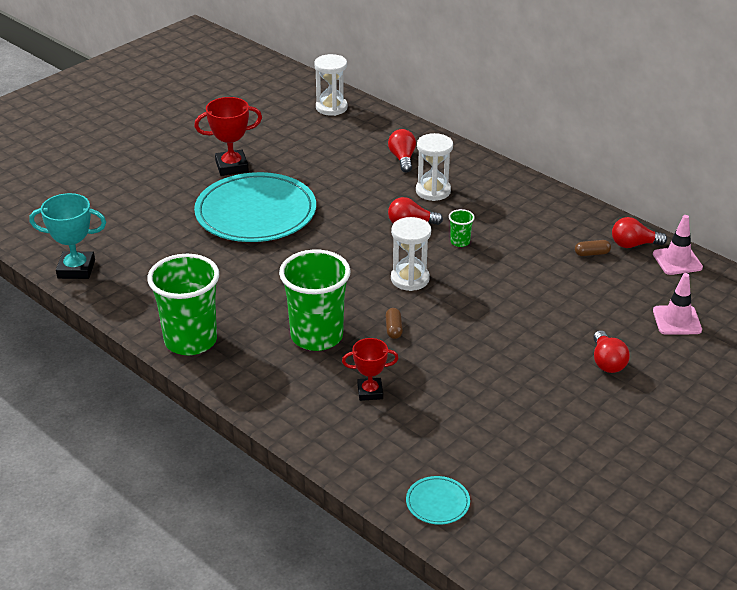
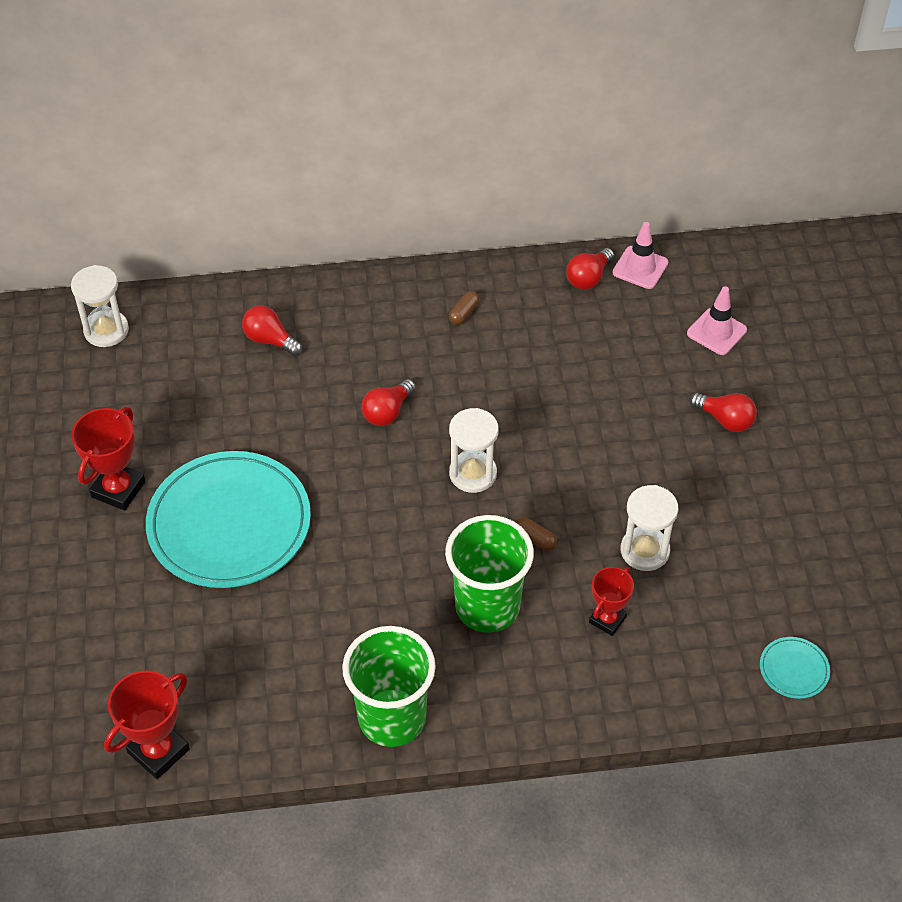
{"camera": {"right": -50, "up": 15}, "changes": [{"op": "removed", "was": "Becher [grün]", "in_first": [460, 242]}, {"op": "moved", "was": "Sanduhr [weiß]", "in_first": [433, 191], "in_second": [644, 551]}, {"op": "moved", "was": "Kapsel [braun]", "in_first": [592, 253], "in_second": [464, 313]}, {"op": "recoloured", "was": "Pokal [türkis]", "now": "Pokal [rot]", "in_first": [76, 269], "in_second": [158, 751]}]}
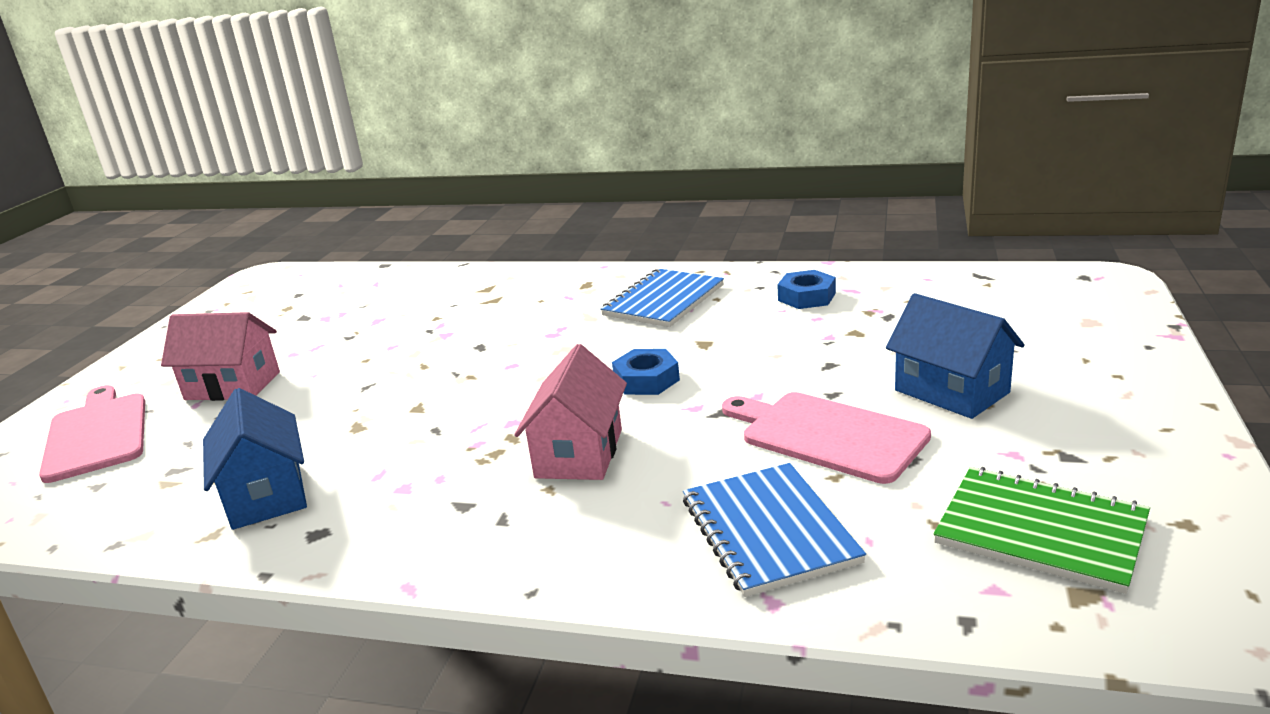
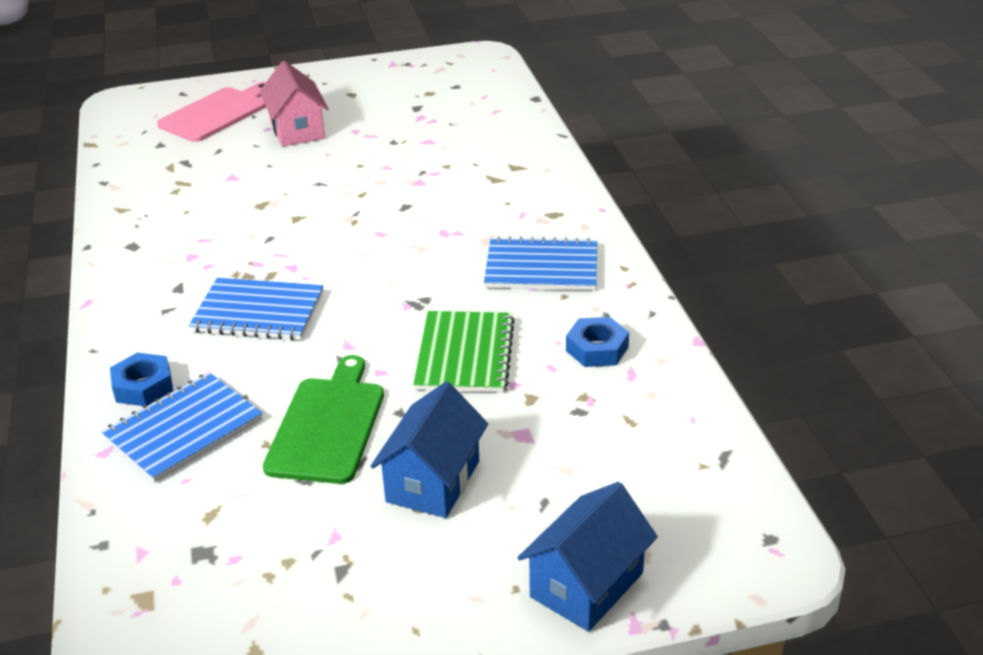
{"camera": {"right": 60, "up": 10}, "changes": [{"op": "moved", "was": "Haus [blau]", "in_first": [267, 495], "in_second": [587, 585]}, {"op": "moved", "was": "Sechskantmutter [blau]", "in_first": [646, 380], "in_second": [143, 386]}, {"op": "moved", "was": "Notizbuch [grün]", "in_first": [1040, 531], "in_second": [465, 354]}, {"op": "replaced", "was": "Haus [rosa]", "now": "Notizbuch [blau]", "in_first": [579, 453], "in_second": [258, 312]}, {"op": "recoloured", "was": "Schneidebrett [rosa]", "now": "Schneidebrett [grün]", "in_first": [827, 435], "in_second": [327, 425]}]}
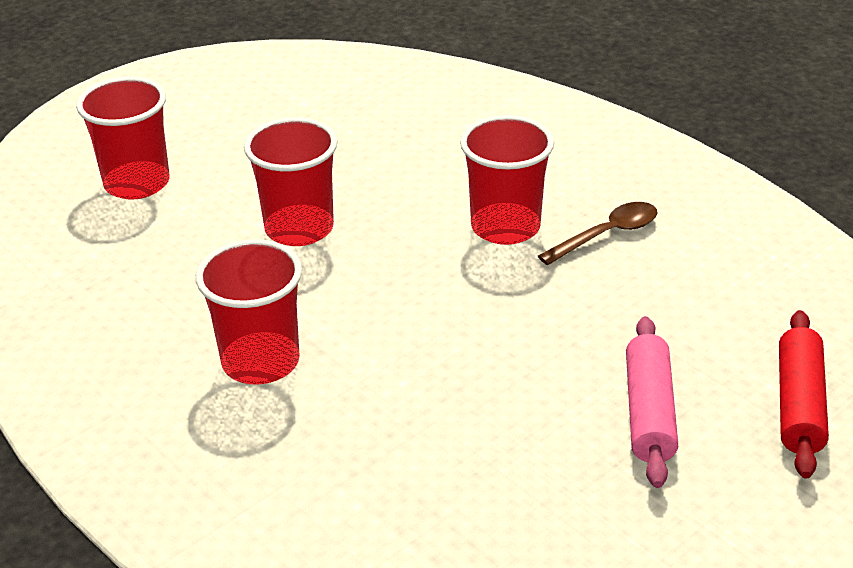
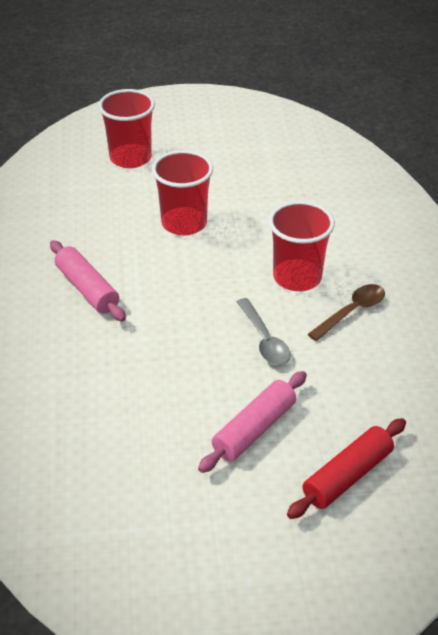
{"camera": {"right": 35, "up": 5}, "changes": [{"op": "added", "now": "Löffel [grau]", "in_second": [264, 340]}, {"op": "replaced", "was": "Becher [rot]", "now": "Nudelholz [rosa]", "in_first": [261, 362], "in_second": [87, 289]}, {"op": "turned", "was": "Löffel [braun]", "in_first": [606, 235], "in_second": [351, 312], "clockwise": -45}]}
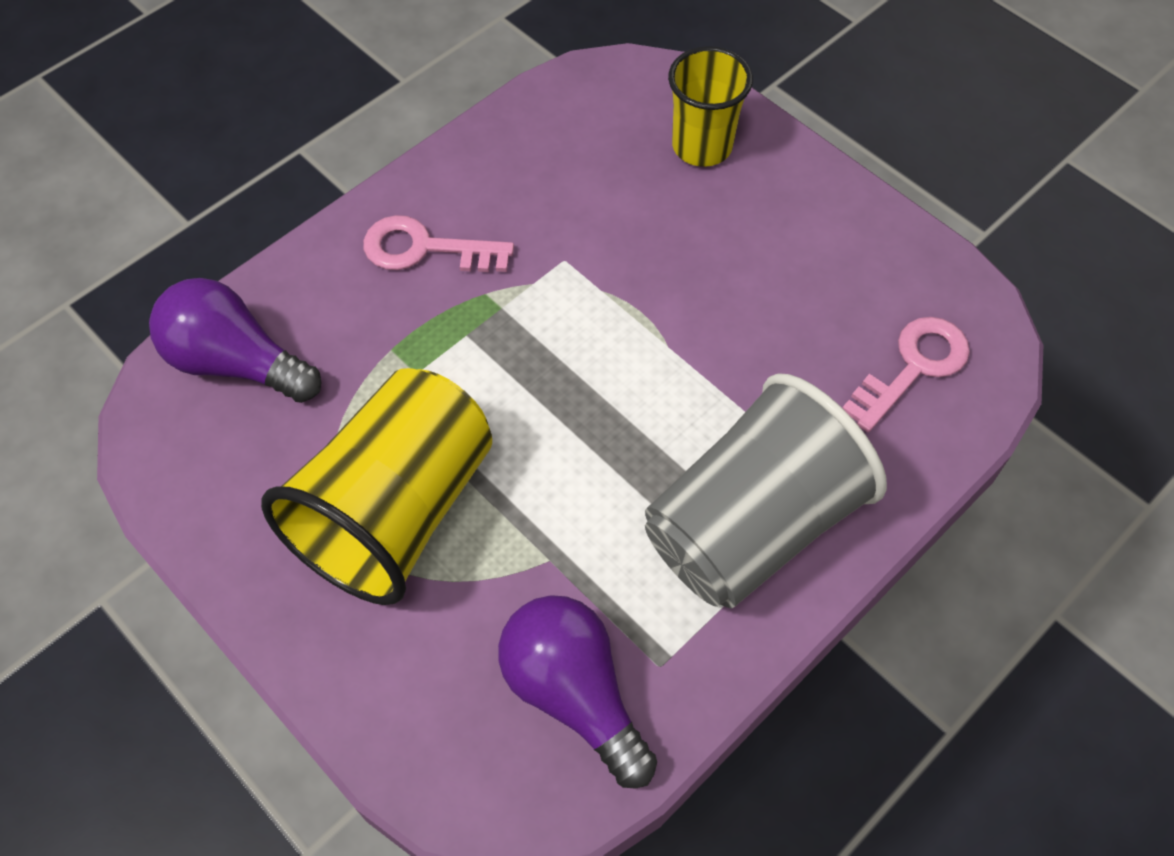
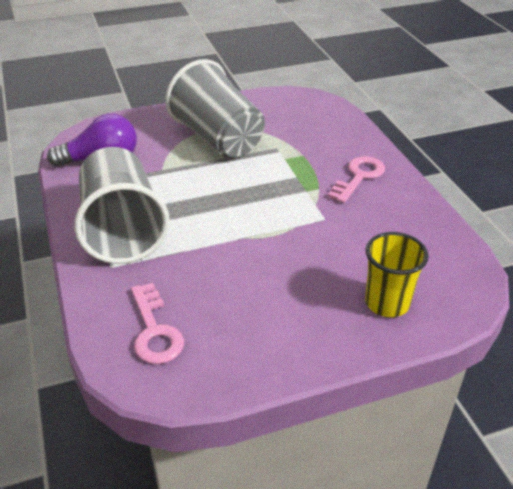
{"camera": {"right": 115, "up": -20}, "changes": [{"op": "removed", "was": "Glühbirne [lila]", "in_first": [236, 362]}, {"op": "recoloured", "was": "Becher [gelb]", "now": "Becher [grau]", "in_first": [396, 511], "in_second": [218, 139]}]}
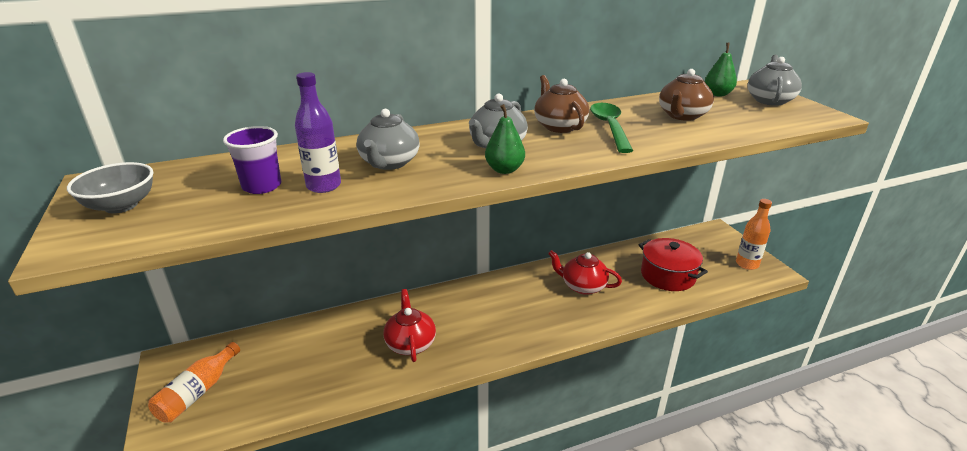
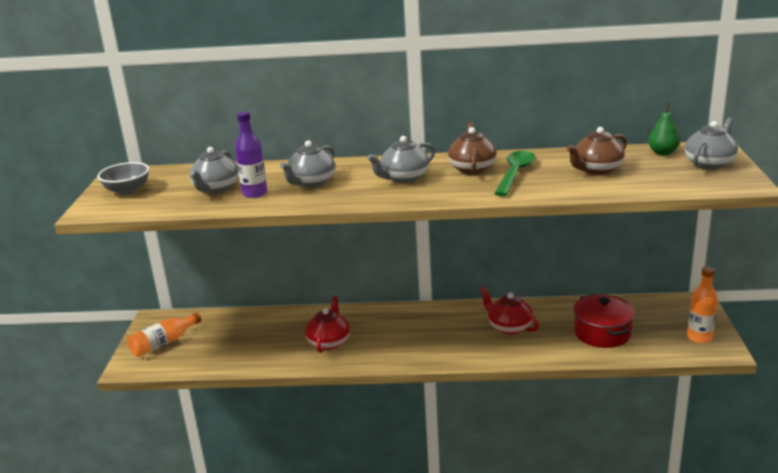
{"camera": {"right": 25, "up": -5}, "changes": [{"op": "removed", "was": "Birne [grün]", "in_first": [504, 170]}, {"op": "replaced", "was": "Becher [lila]", "now": "Teekanne [grau]", "in_first": [262, 186], "in_second": [216, 189]}]}
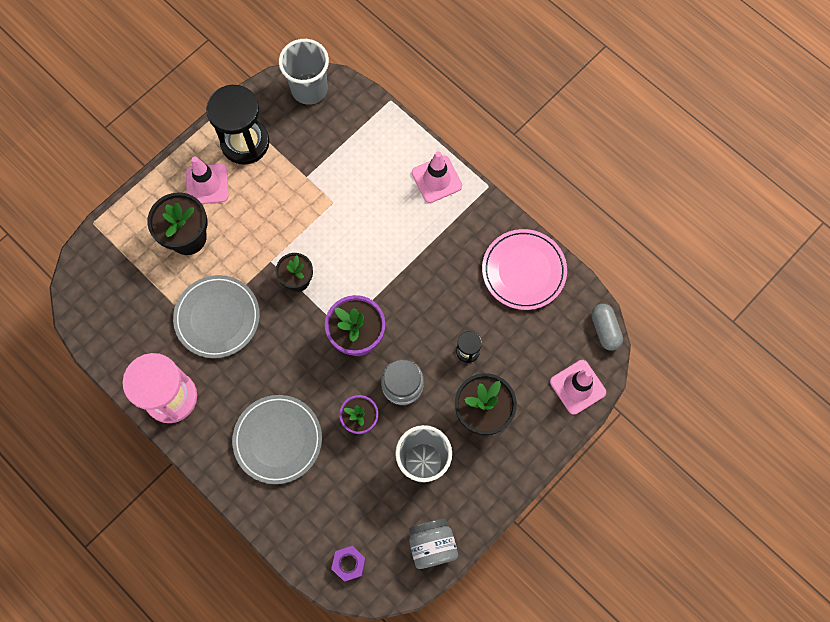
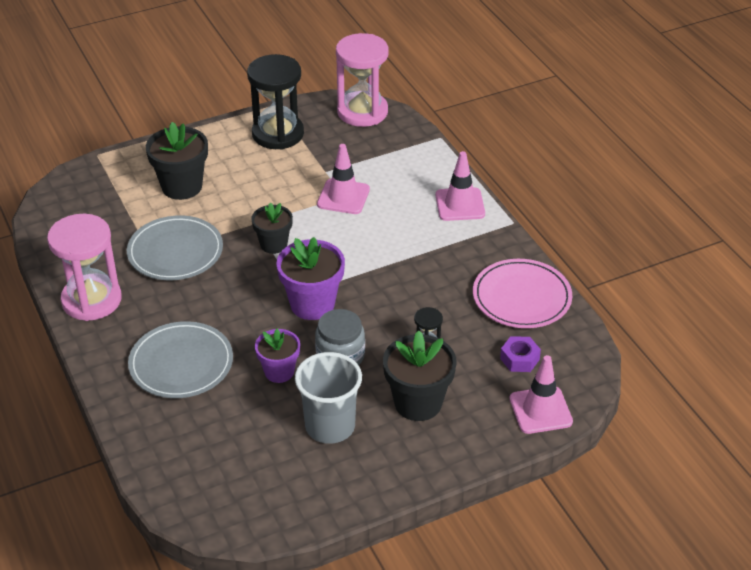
{"camera": {"right": 20, "up": -30}, "changes": [{"op": "removed", "was": "Einmachglas [grau]", "in_first": [432, 545]}, {"op": "removed", "was": "Kapsel [grau]", "in_first": [604, 330]}, {"op": "moved", "was": "Leitkegel [rosa]", "in_first": [207, 184], "in_second": [343, 197]}, {"op": "moved", "was": "Sechskantmutter [lila]", "in_first": [349, 563], "in_second": [519, 359]}, {"op": "replaced", "was": "Becher [grau]", "now": "Sanduhr [rosa]", "in_first": [309, 89], "in_second": [362, 112]}]}
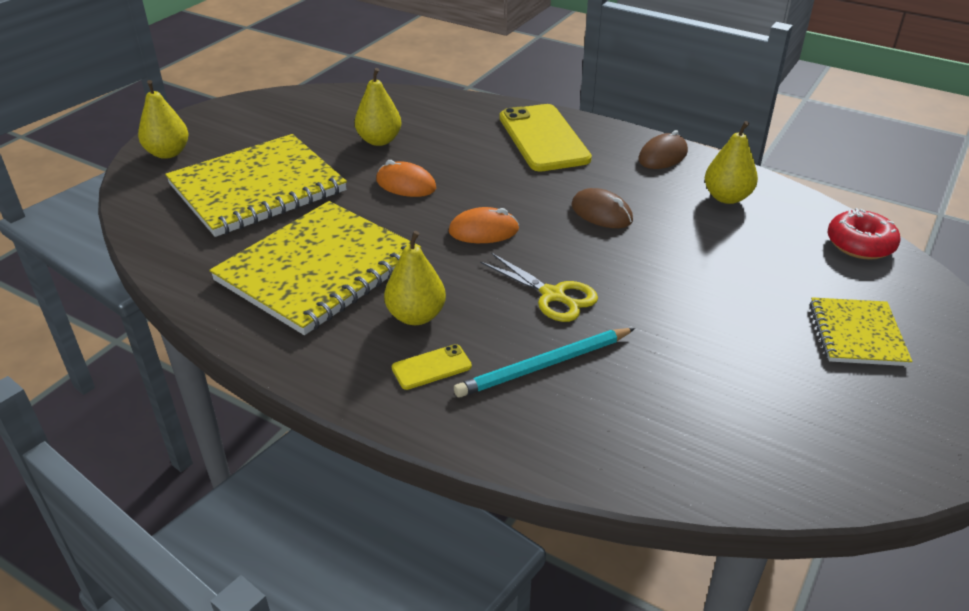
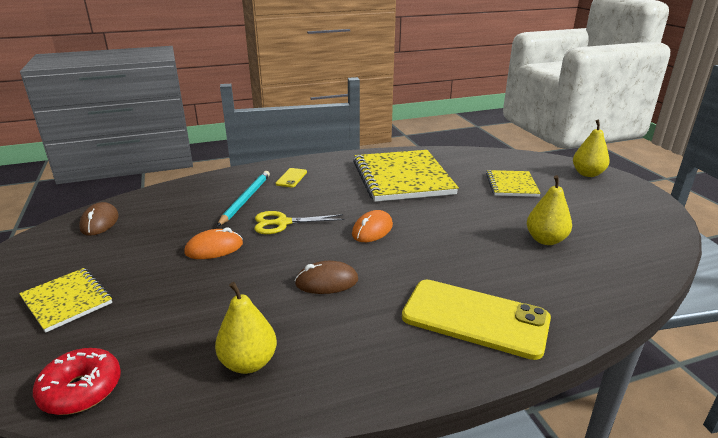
{"camera": {"right": 130, "up": -10}, "changes": [{"op": "removed", "was": "Birne [gelb]", "in_first": [416, 316]}, {"op": "moved", "was": "Computermaus [orange]", "in_first": [406, 184], "in_second": [214, 248]}, {"op": "moved", "was": "Computermaus [braun]", "in_first": [663, 156], "in_second": [99, 222]}, {"op": "resized", "was": "Notizbuch [gelb]", "in_first": [257, 188], "in_second": [511, 185], "ratio": 0.52}]}
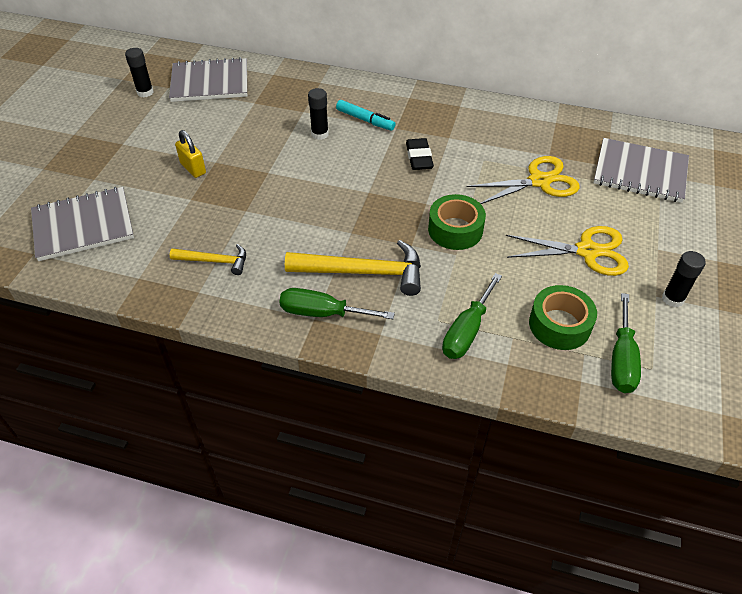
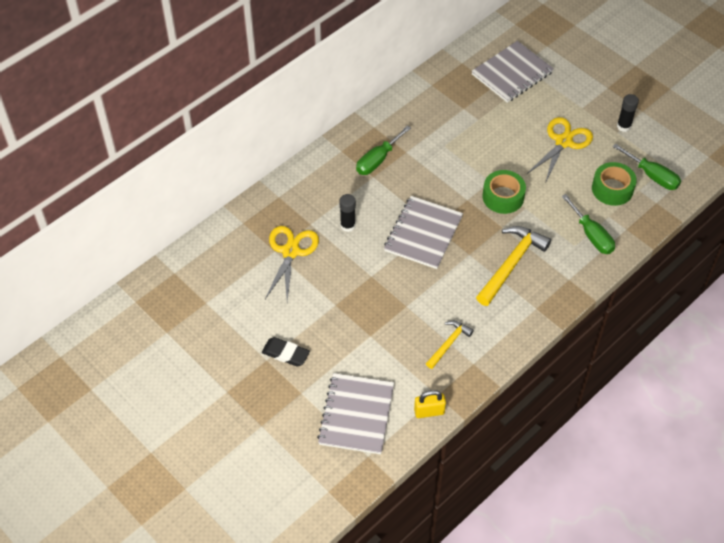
{"camera": {"right": -60, "up": 5}, "changes": [{"op": "removed", "was": "Klebestift [schwarz]", "in_first": [145, 92]}, {"op": "removed", "was": "Filzstift [türkis]", "in_first": [365, 120]}, {"op": "moved", "was": "Notizbuch [grau]", "in_first": [210, 82], "in_second": [423, 234]}, {"op": "moved", "was": "Vorhängeschloss [gelb]", "in_first": [193, 168], "in_second": [429, 411]}, {"op": "moved", "was": "Schraubenzieher [grün]", "in_first": [322, 313], "in_second": [377, 160]}, {"op": "moved", "was": "Radiergummi [schwarz]", "in_first": [419, 157], "in_second": [285, 354]}, {"op": "moved", "was": "Schere [gelb]", "in_first": [539, 181], "in_second": [290, 252]}]}
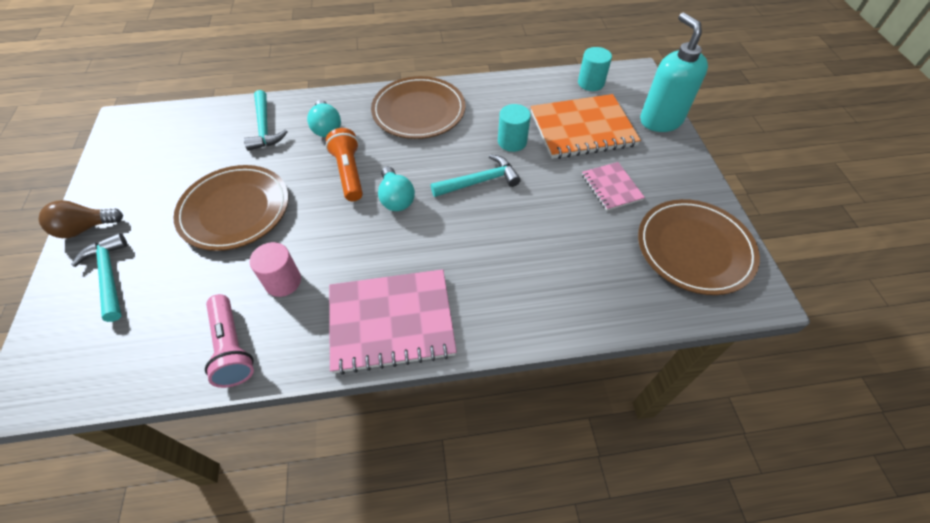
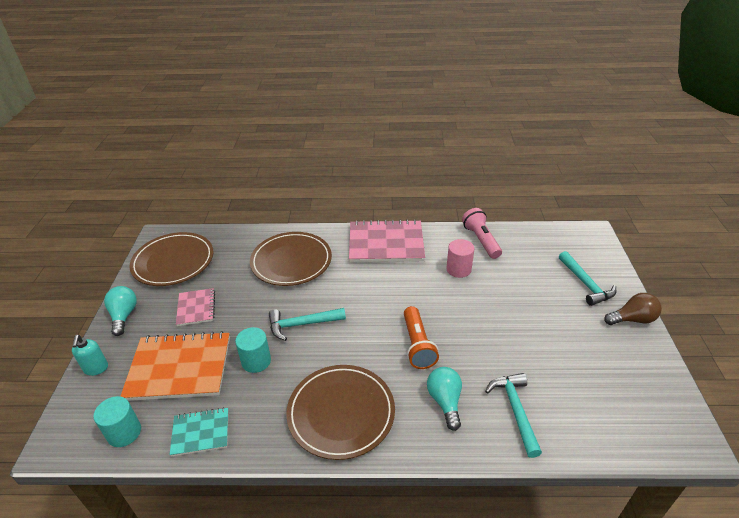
{"camera": {"right": -170, "up": -15}, "changes": [{"op": "added", "now": "Notizbuch [türkis]", "in_second": [200, 432]}, {"op": "moved", "was": "Teller [braun]", "in_first": [235, 210], "in_second": [291, 261]}, {"op": "moved", "was": "Glühbirne [türkis]", "in_first": [396, 198], "in_second": [124, 316]}, {"op": "resized", "was": "Seifenspender [türkis]", "in_first": [660, 120], "in_second": [96, 369], "ratio": 0.5}]}
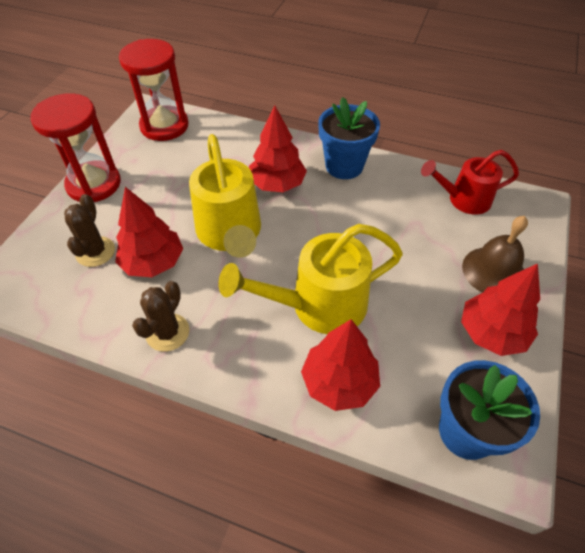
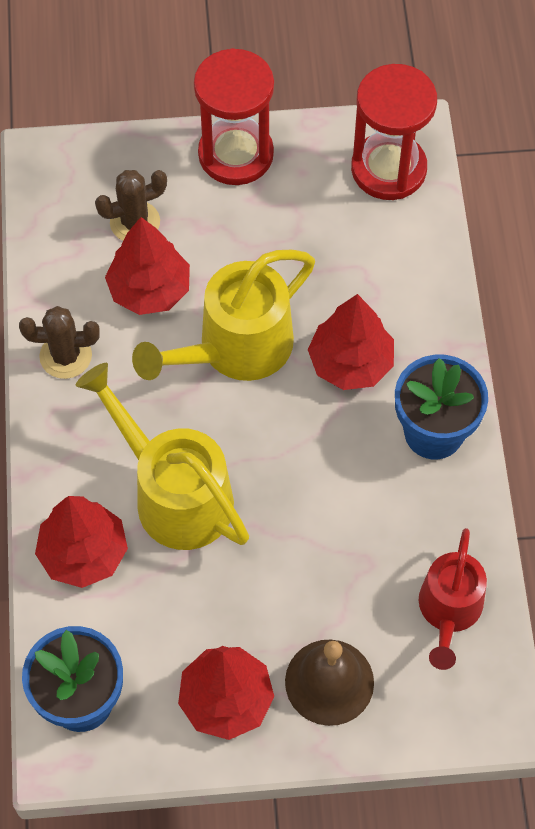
{"camera": {"right": 65, "up": 10}, "changes": [{"op": "turned", "was": "Gießkanne [rot]", "in_first": [463, 200], "in_second": [449, 612], "clockwise": -135}]}
